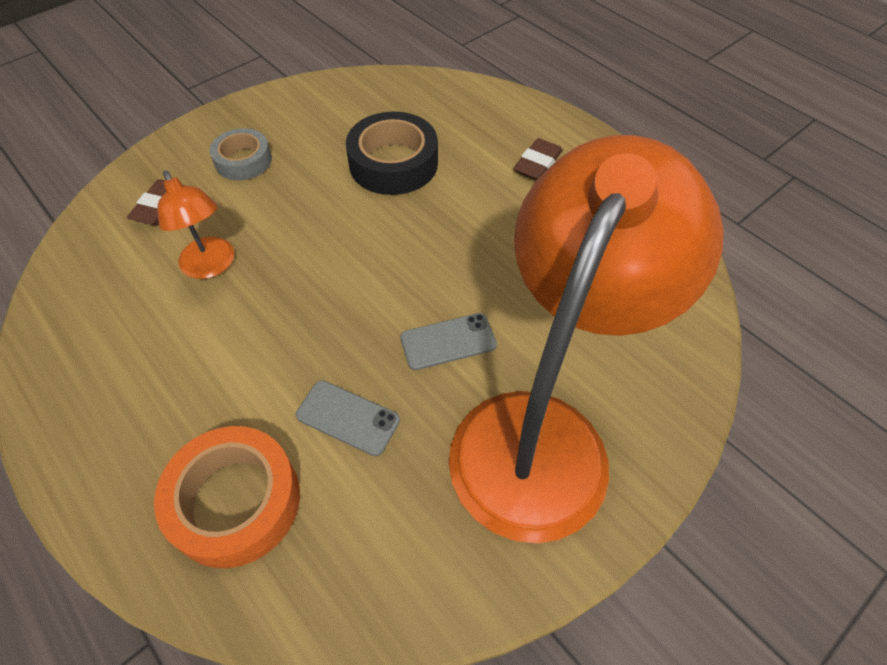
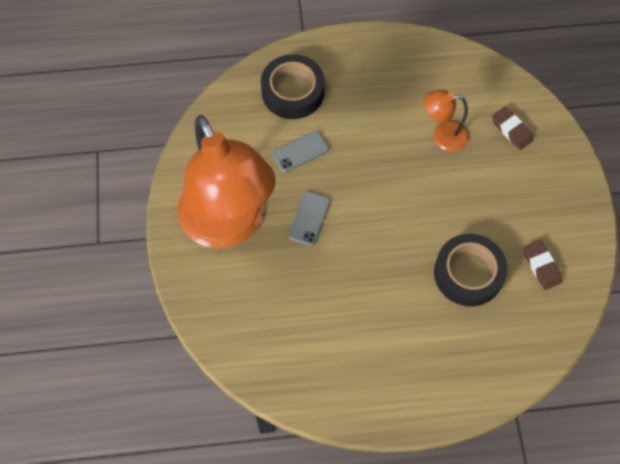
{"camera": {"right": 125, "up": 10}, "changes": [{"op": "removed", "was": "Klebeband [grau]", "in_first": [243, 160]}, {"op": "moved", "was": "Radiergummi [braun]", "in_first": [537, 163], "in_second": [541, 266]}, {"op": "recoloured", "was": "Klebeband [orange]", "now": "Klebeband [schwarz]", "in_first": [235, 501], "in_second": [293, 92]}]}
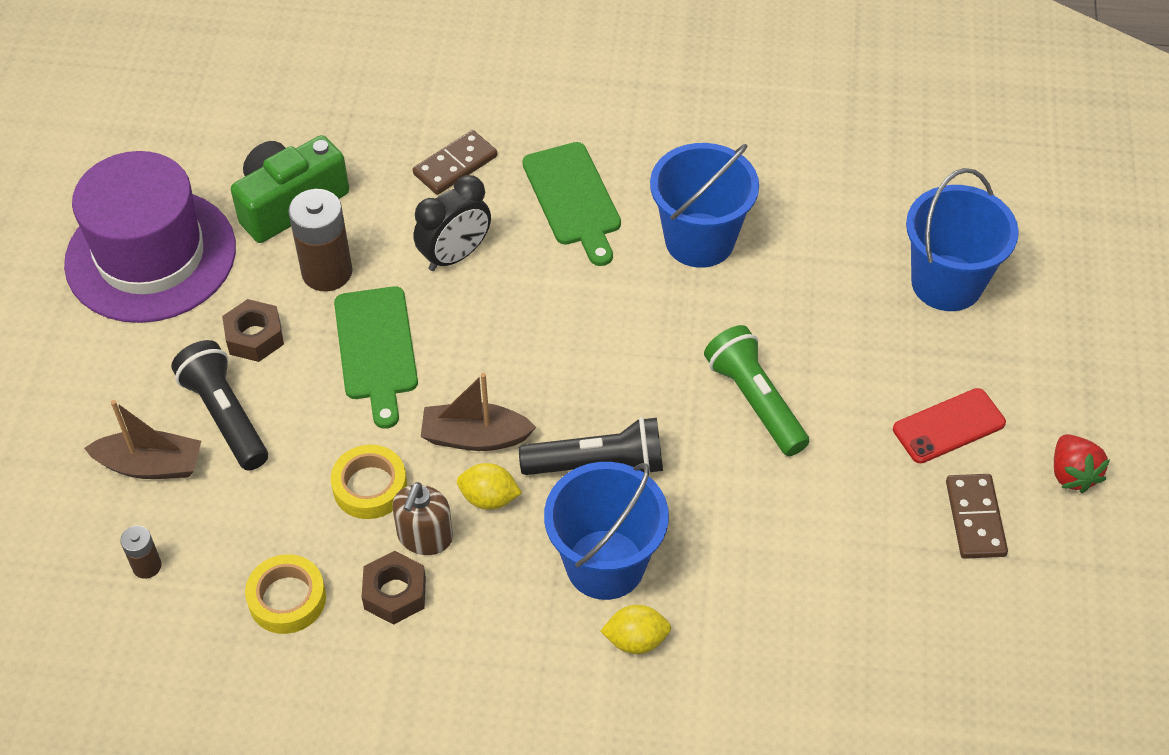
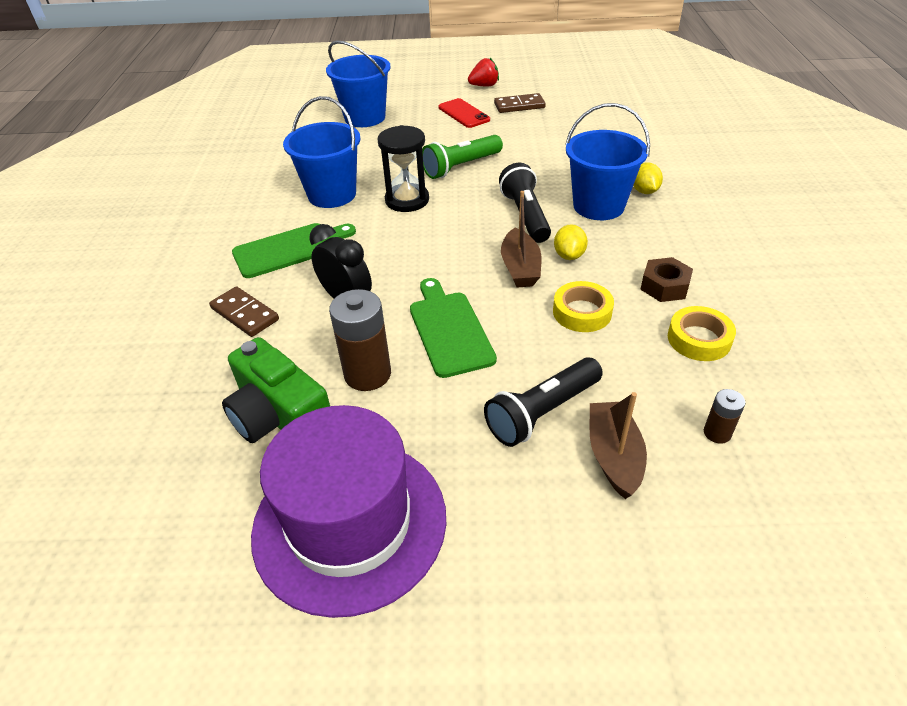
{"camera": {"right": -95, "up": -10}, "changes": [{"op": "removed", "was": "Sechskantmutter [braun]", "in_first": [255, 337]}, {"op": "removed", "was": "Seifenspender [braun]", "in_first": [425, 537]}, {"op": "added", "now": "Sanduhr [schwarz]", "in_second": [407, 200]}, {"op": "turned", "was": "Schneidebrett [grün]", "in_first": [376, 349], "in_second": [449, 330], "clockwise": -90}]}
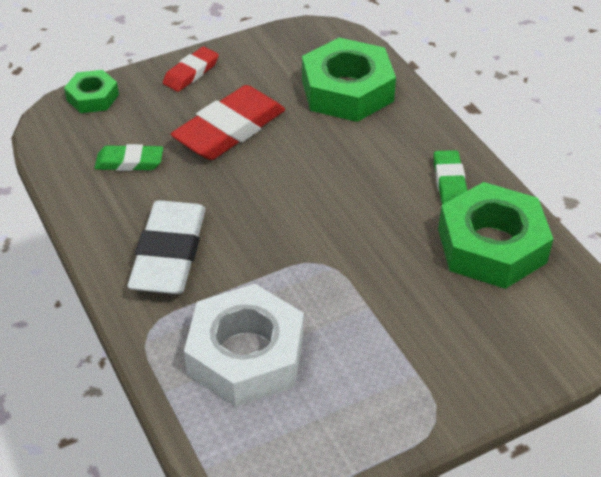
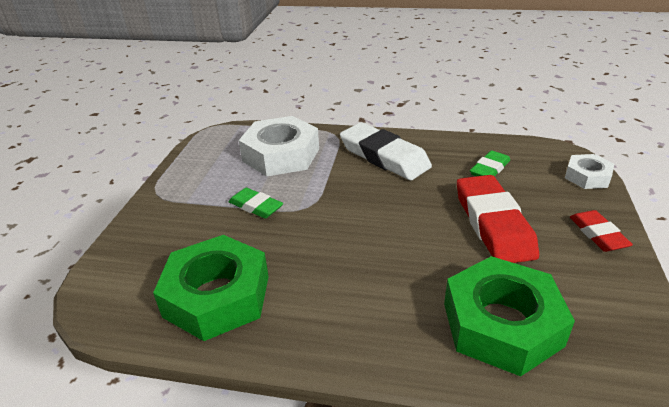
{"camera": {"right": 130, "up": -10}, "changes": [{"op": "moved", "was": "Radiergummi [grün]", "in_first": [449, 182], "in_second": [256, 206]}, {"op": "recoloured", "was": "Sechskantmutter [grün]", "now": "Sechskantmutter [weiß]", "in_first": [92, 97], "in_second": [587, 176]}]}
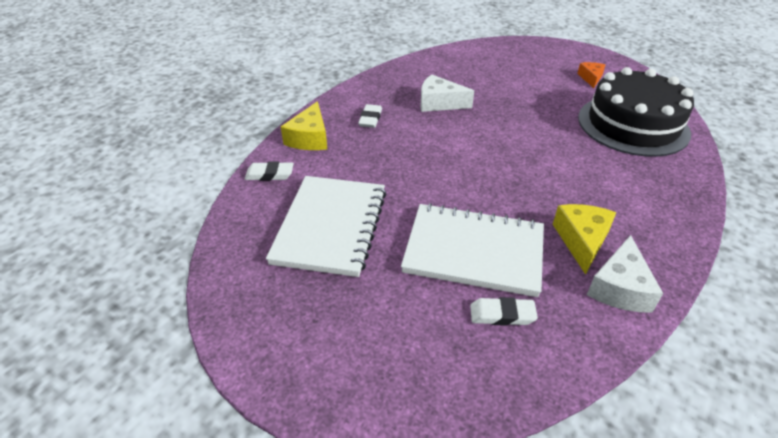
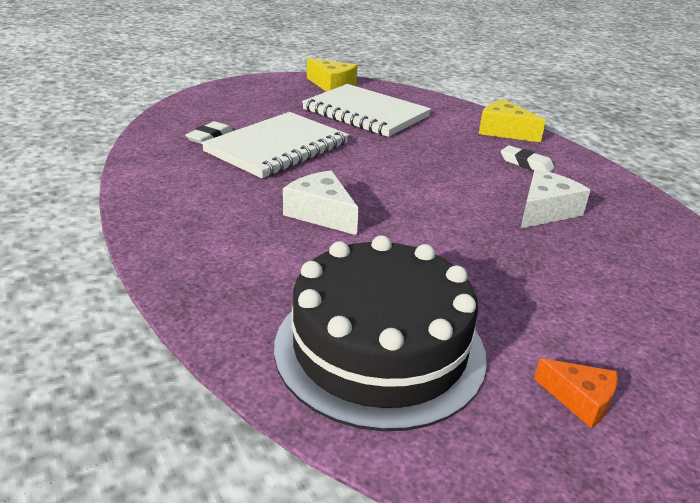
{"camera": {"right": 115, "up": -10}, "changes": [{"op": "removed", "was": "Radiergummi [weiß]", "in_first": [269, 174]}, {"op": "moved", "was": "Käse [gelb]", "in_first": [581, 241], "in_second": [332, 85]}, {"op": "moved", "was": "Käse [weiß]", "in_first": [620, 287], "in_second": [321, 214]}]}
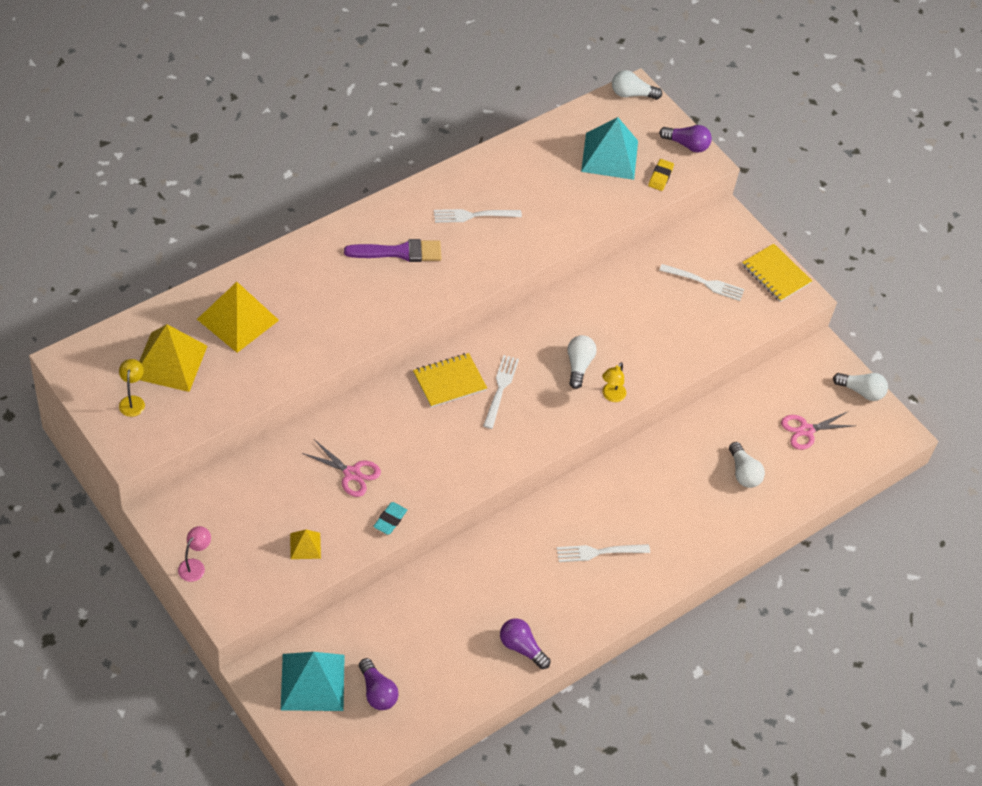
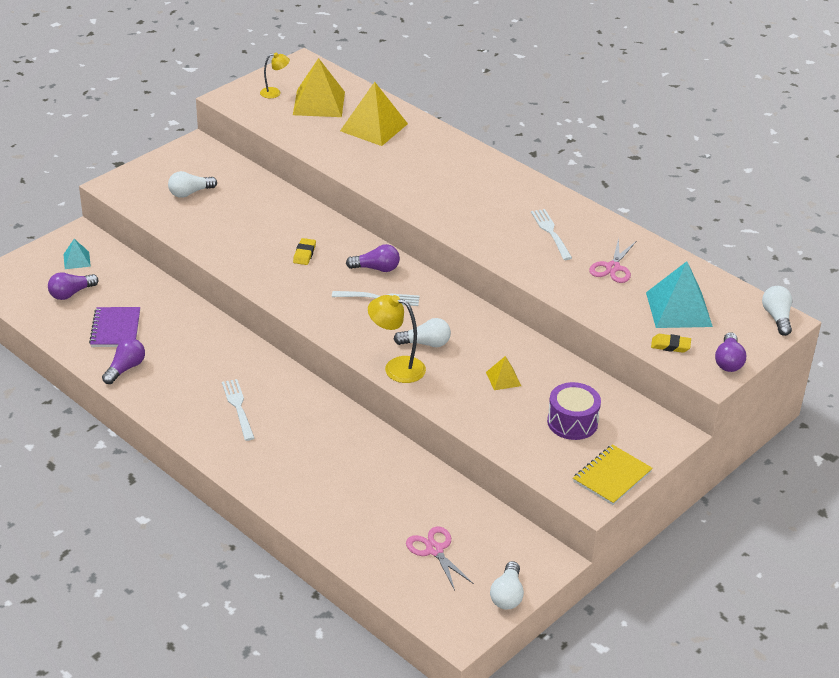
{"camera": {"right": 85, "up": -15}, "changes": [{"op": "removed", "was": "Lampe [rosa]", "in_first": [195, 566]}, {"op": "removed", "was": "Pinsel [lila]", "in_first": [399, 252]}, {"op": "removed", "was": "Radiergummi [türkis]", "in_first": [390, 520]}, {"op": "added", "now": "Notizbuch [lila]", "in_second": [116, 329]}, {"op": "added", "now": "Radiergummi [gelb]", "in_second": [304, 254]}, {"op": "moved", "was": "Pyramide [gelb]", "in_first": [305, 545], "in_second": [503, 379]}, {"op": "moved", "was": "Schere [rosa]", "in_first": [351, 474], "in_second": [612, 268]}, {"op": "moved", "was": "Glühbirne [weiß]", "in_first": [743, 473], "in_second": [190, 193]}, {"op": "replaced", "was": "Notizbuch [gelb]", "now": "Glühbirne [lila]", "in_first": [449, 382], "in_second": [376, 268]}, {"op": "replaced", "was": "Gabel [weiß]", "now": "Trommel [lila]", "in_first": [704, 283], "in_second": [572, 422]}, {"op": "resized", "was": "Pyramide [türkis]", "in_first": [312, 682], "in_second": [77, 260], "ratio": 0.49}, {"op": "resized", "was": "Lampe [gelb]", "in_first": [611, 396], "in_second": [396, 367], "ratio": 1.65}]}
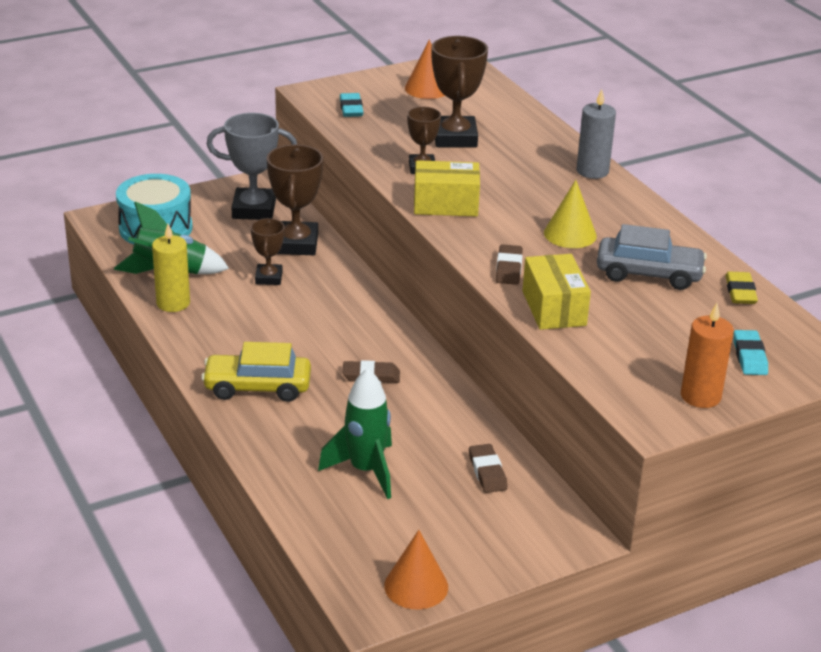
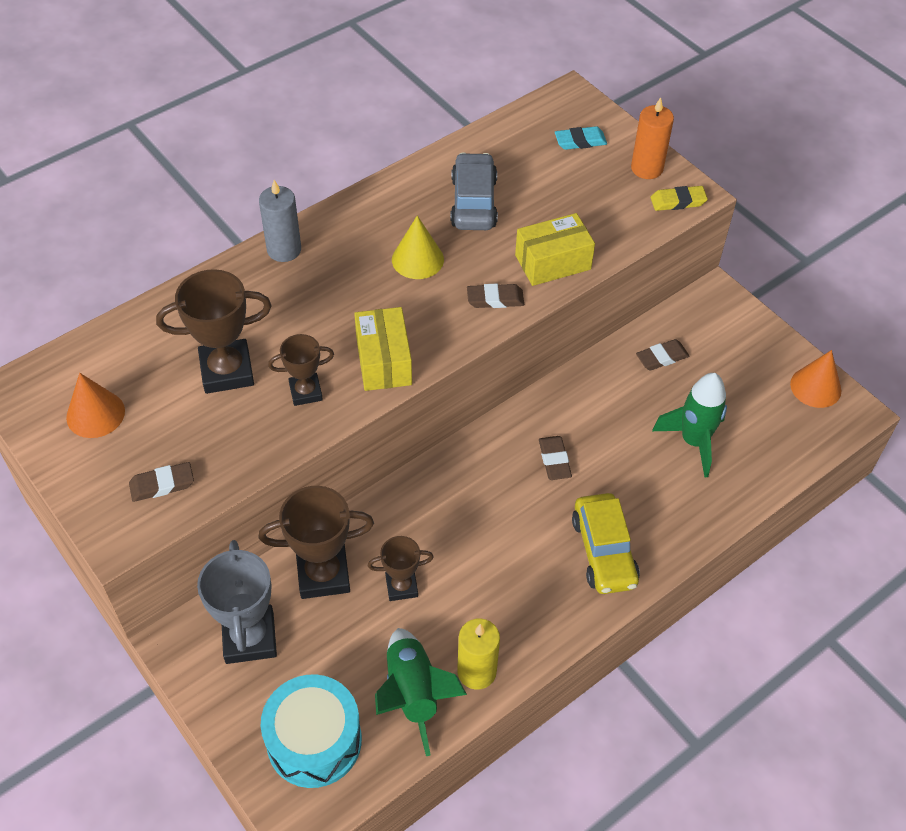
{"camera": {"right": -100, "up": 20}, "changes": [{"op": "moved", "was": "Radiergummi [gelb]", "in_first": [740, 292], "in_second": [678, 201]}, {"op": "recoloured", "was": "Radiergummi [türkis]", "now": "Radiergummi [braun]", "in_first": [351, 108], "in_second": [162, 484]}]}
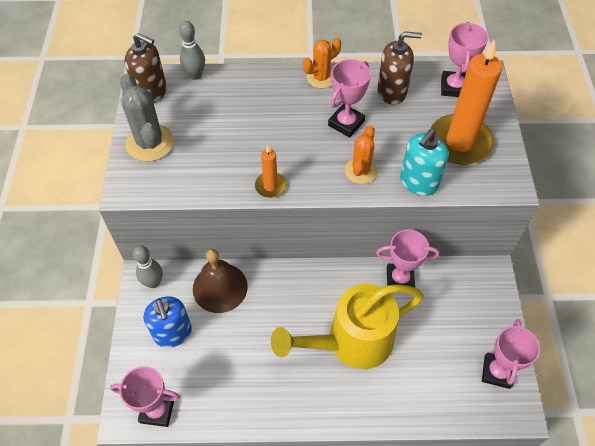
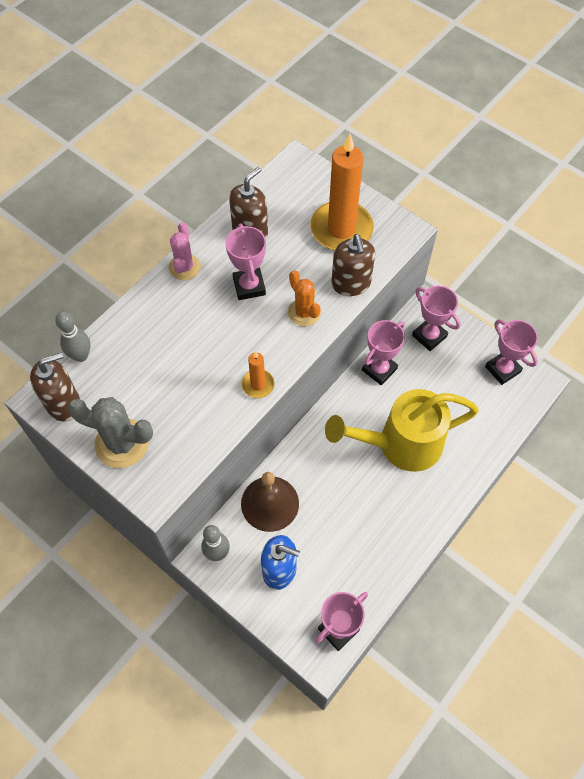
{"camera": {"right": -50, "up": 5}, "changes": [{"op": "moved", "was": "Pokal [rosa]", "in_first": [454, 87], "in_second": [429, 336]}, {"op": "recoloured", "was": "Kaktus [orange]", "now": "Kaktus [rosa]", "in_first": [321, 78], "in_second": [184, 267]}, {"op": "recoloured", "was": "Seifenspender [türkis]", "now": "Seifenspender [braun]", "in_first": [418, 182], "in_second": [351, 284]}, {"op": "turned", "was": "Gießkanne [gelb]", "in_first": [351, 342], "in_second": [401, 444], "clockwise": 60}]}
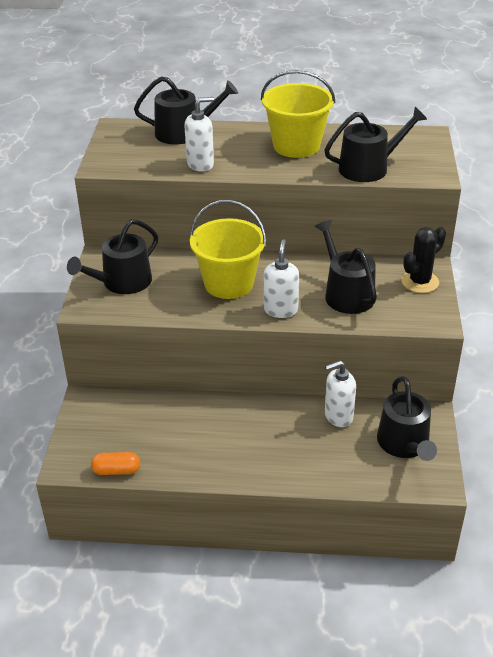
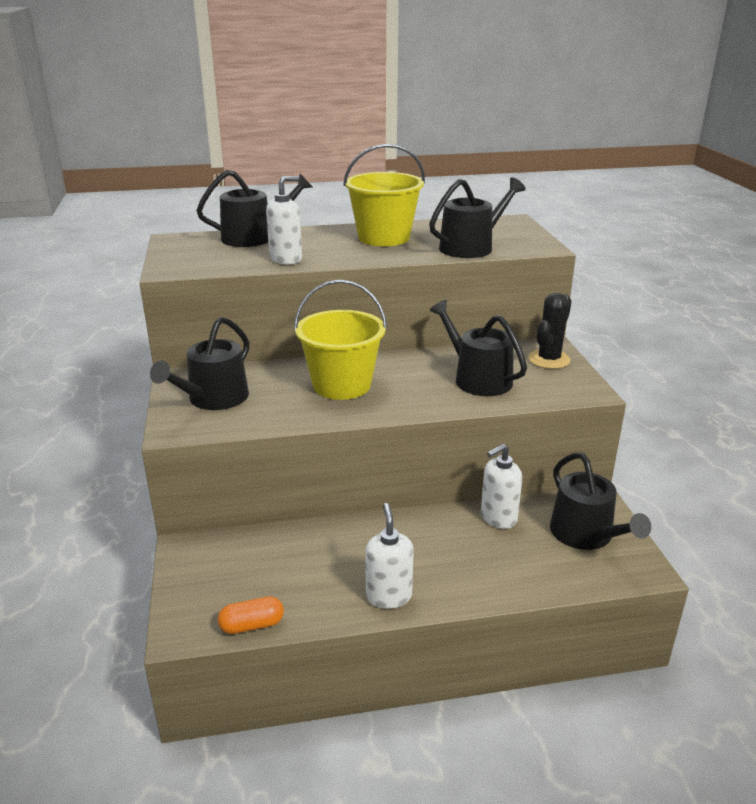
{"camera": {"right": -15, "up": -10}, "changes": [{"op": "moved", "was": "Seifenspender [weiß]", "in_first": [280, 310], "in_second": [388, 596]}]}
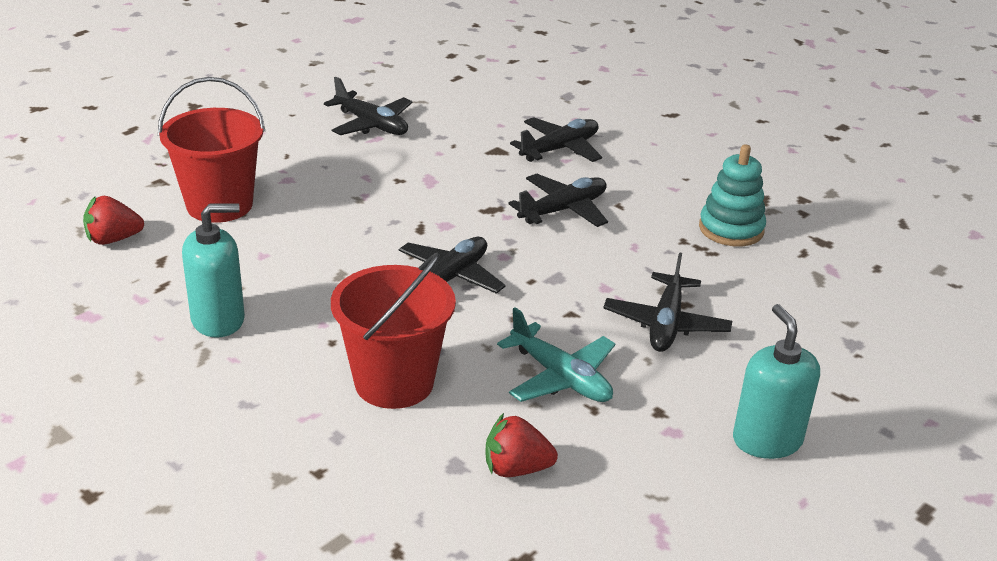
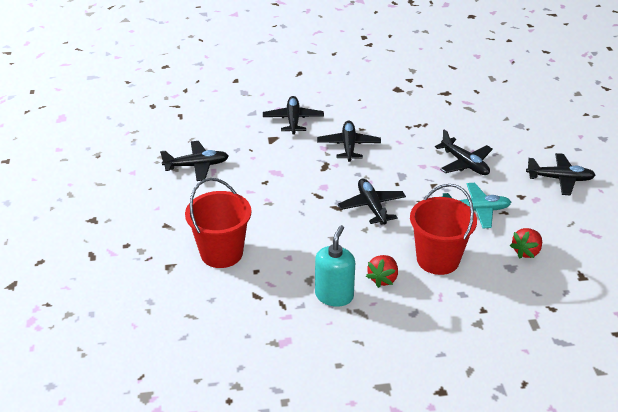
{"camera": {"right": -50, "up": 5}, "changes": [{"op": "removed", "was": "Stapelspielzeug [türkis]", "in_first": [731, 229]}, {"op": "moved", "was": "Erdbeere [rot]", "in_first": [113, 239], "in_second": [383, 279]}, {"op": "replaced", "was": "Seifenspender [türkis]", "now": "Flugzeug [schwarz]", "in_first": [767, 440], "in_second": [560, 179]}]}
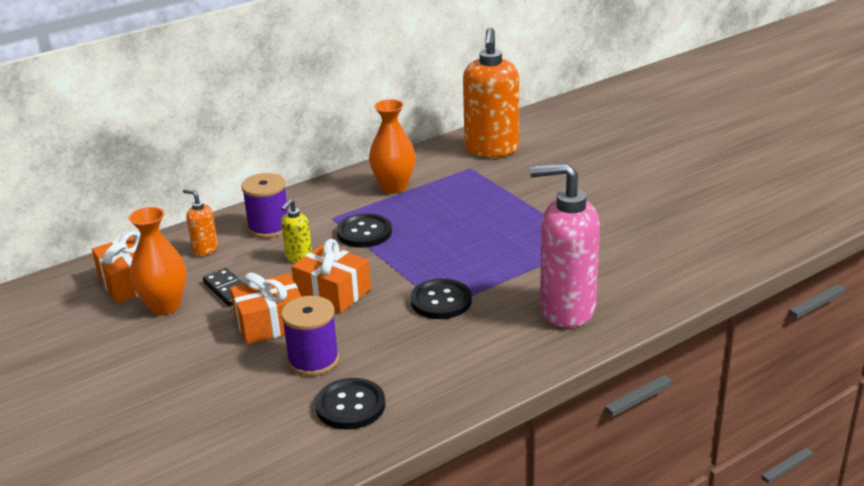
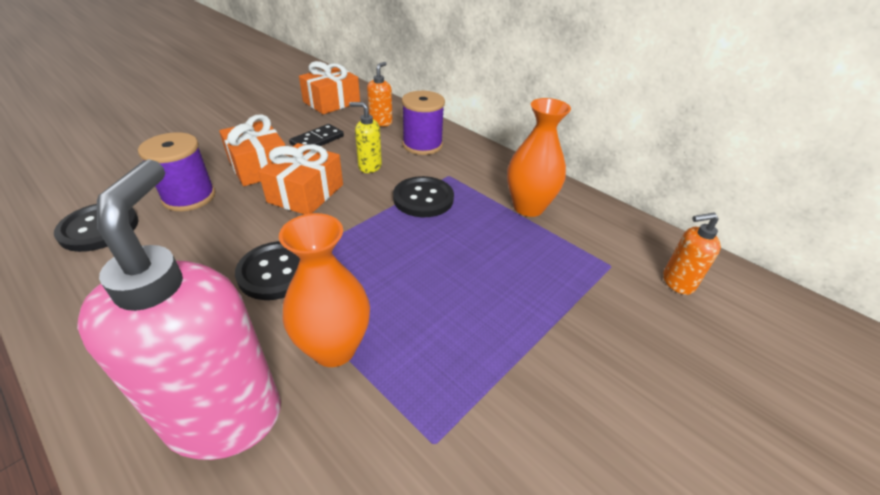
{"camera": {"right": 75, "up": 10}, "changes": [{"op": "moved", "was": "Vase [orange]", "in_first": [165, 306], "in_second": [334, 348]}, {"op": "resized", "was": "Seifenspender [orange]", "in_first": [491, 149], "in_second": [677, 282], "ratio": 0.45}]}
